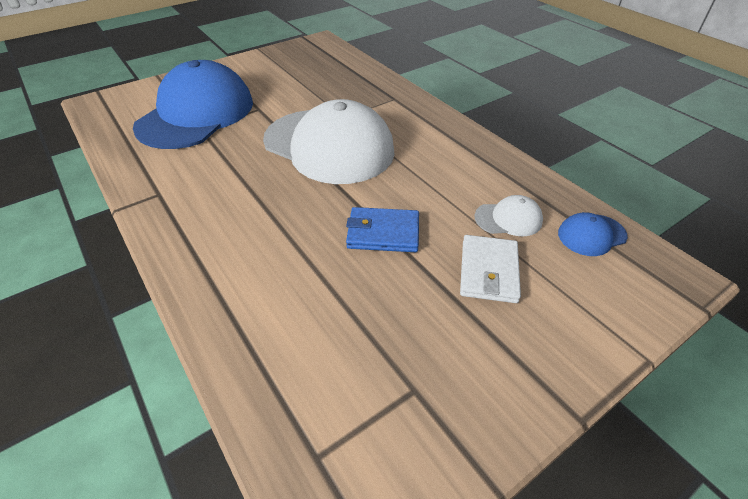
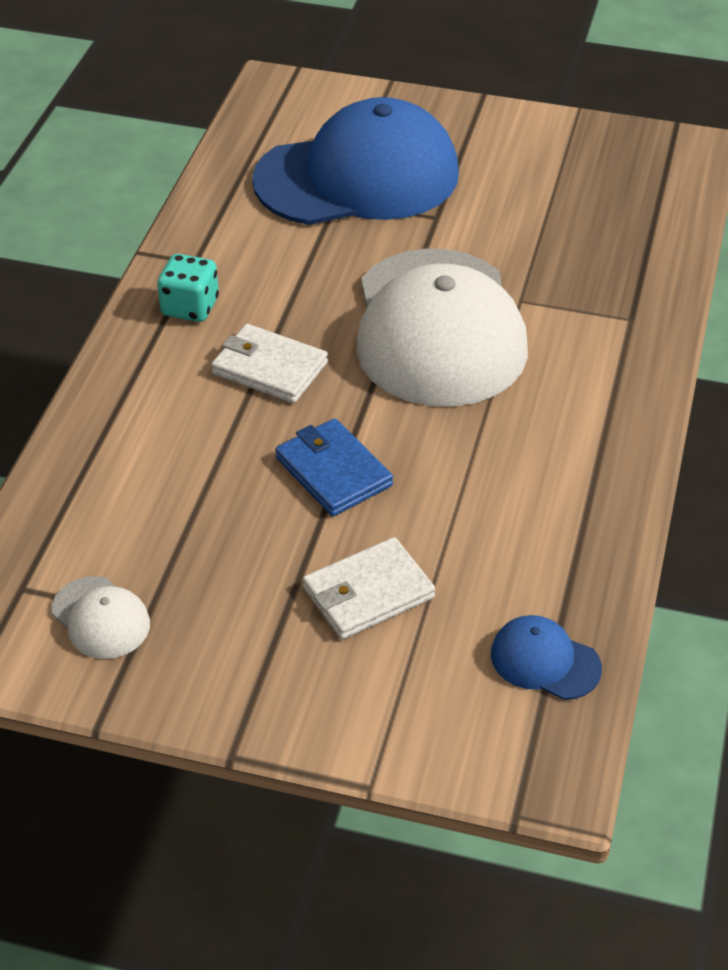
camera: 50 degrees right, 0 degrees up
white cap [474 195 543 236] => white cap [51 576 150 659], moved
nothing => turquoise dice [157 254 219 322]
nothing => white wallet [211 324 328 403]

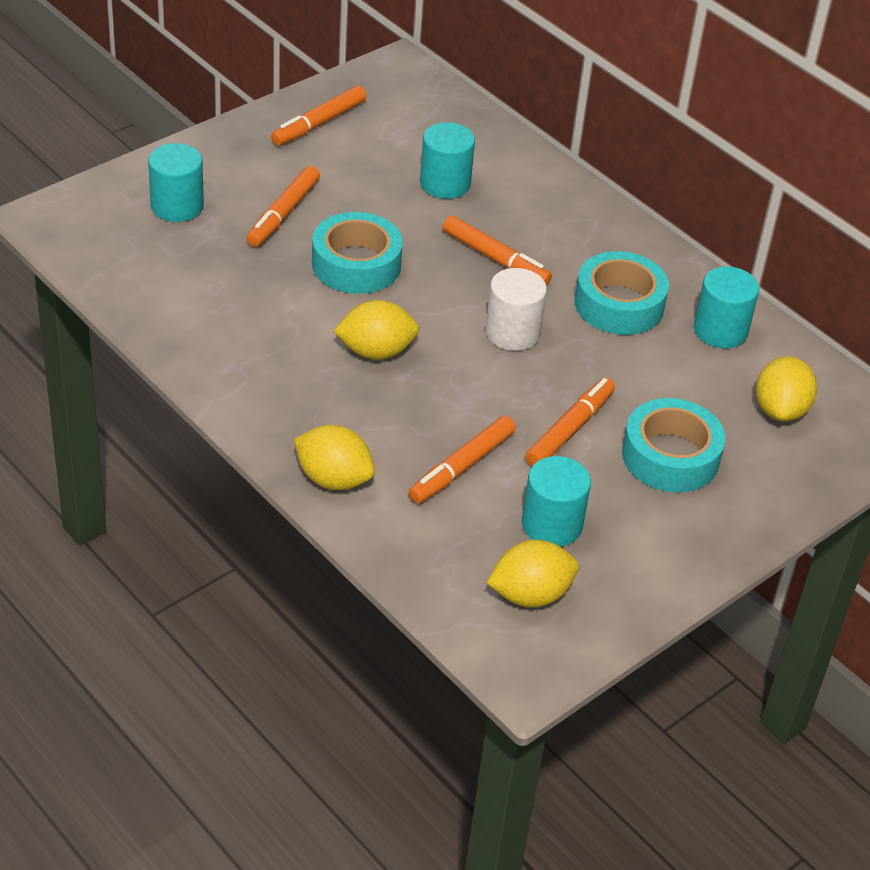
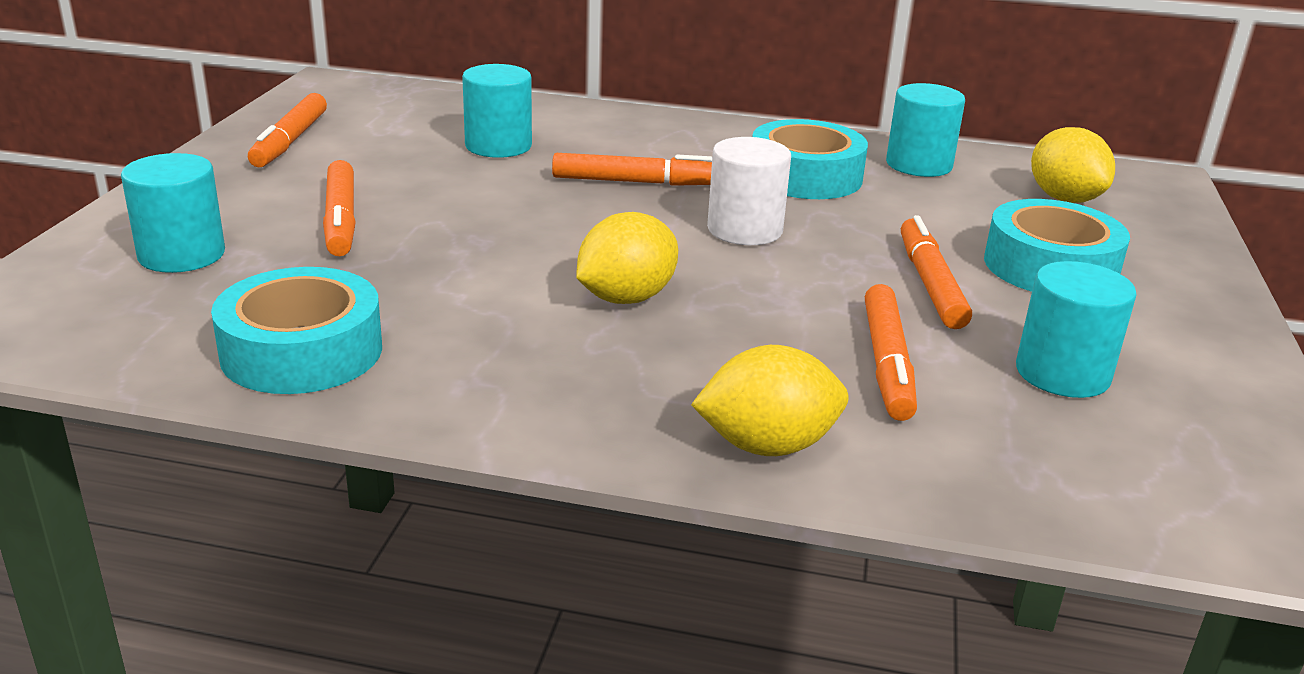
camera: 35 degrees left, 15 degrees down
turquoise tape [312 212 403 294] => turquoise tape [211 267 382 394], moved
yellow lemon [487 540 579 608] => nothing

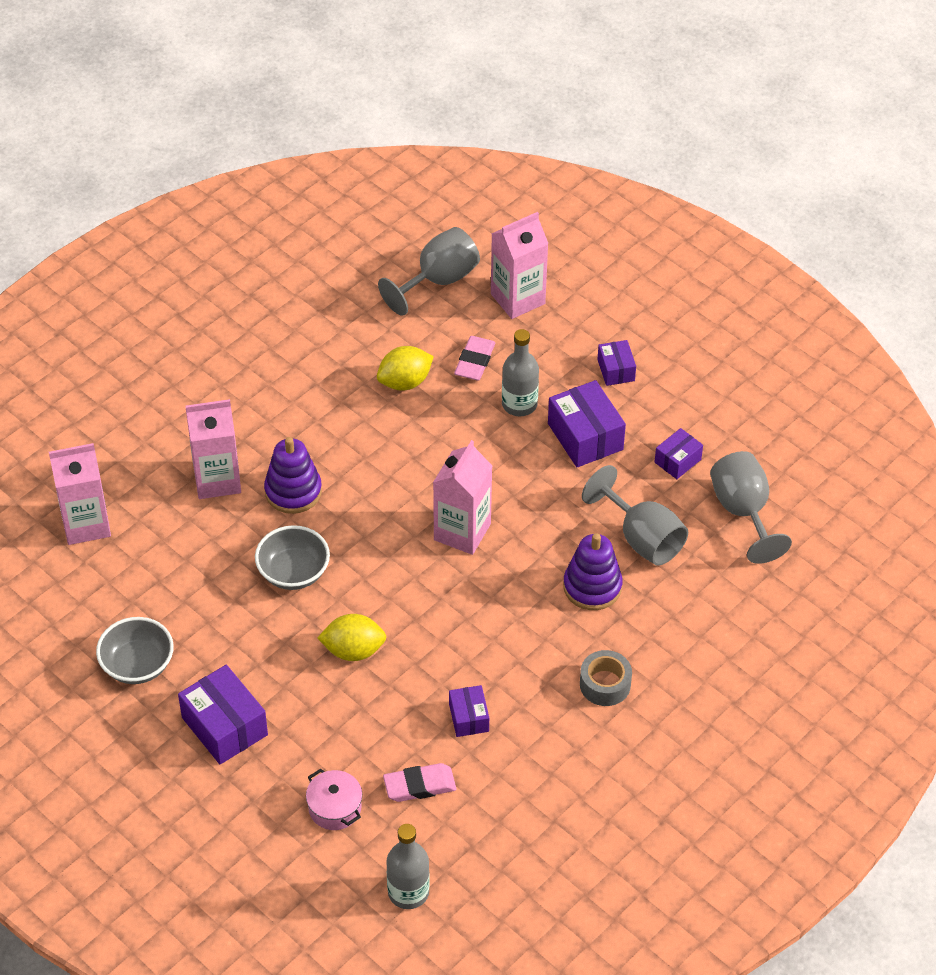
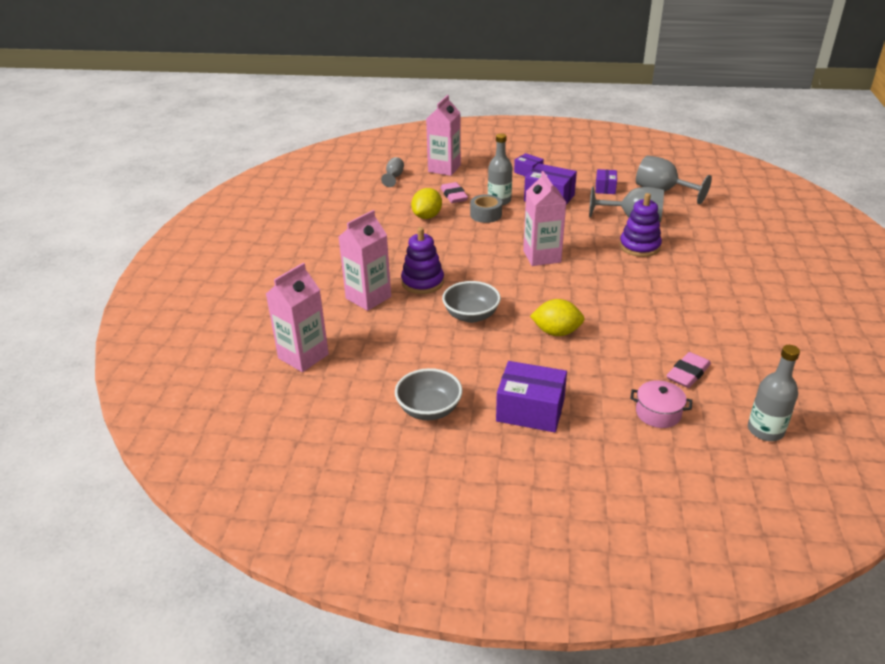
camera: 35 degrees left, 15 degrees down
yellow lemon [318 614 386 661] => yellow lemon [530 299 585 336], 45 degrees clockwise
grey goblet [378 227 480 316] => grey goblet [381 157 404 187], x0.54
purple box [449 685 489 737] => nothing
grey tape [580 650 632 706] => grey tape [470 194 502 223], moved

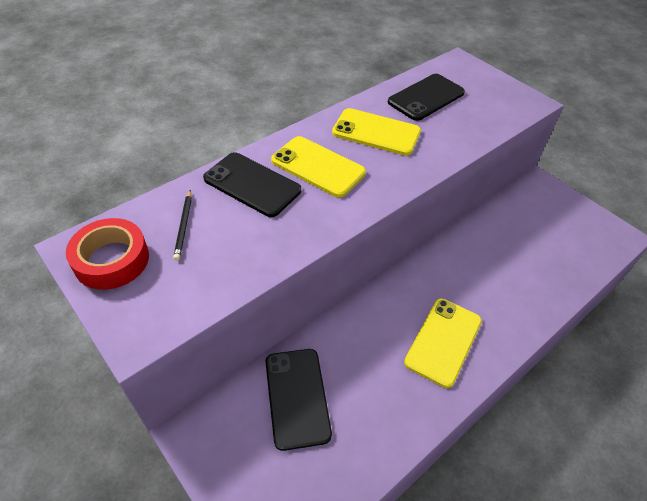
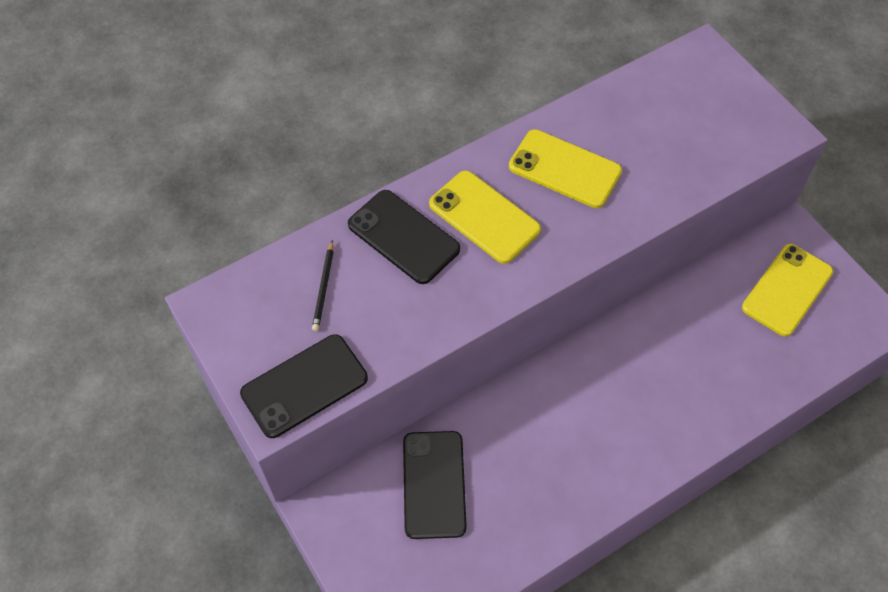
camera: 10 degrees right, 10 degrees up
red tape [66 218 149 290] => nothing
black phone [388 74 465 121] => black phone [240 334 368 438], moved
yellow phone [404 299 482 388] => yellow phone [742 244 833 337], moved

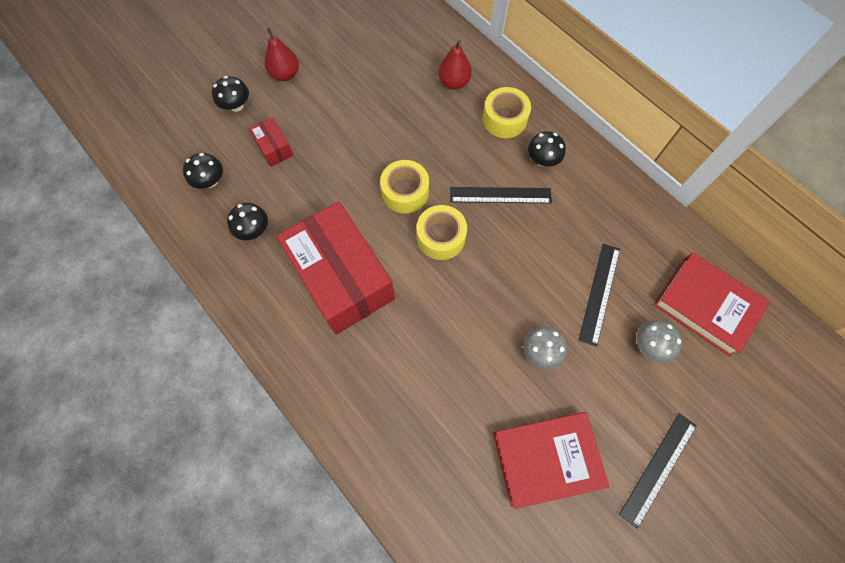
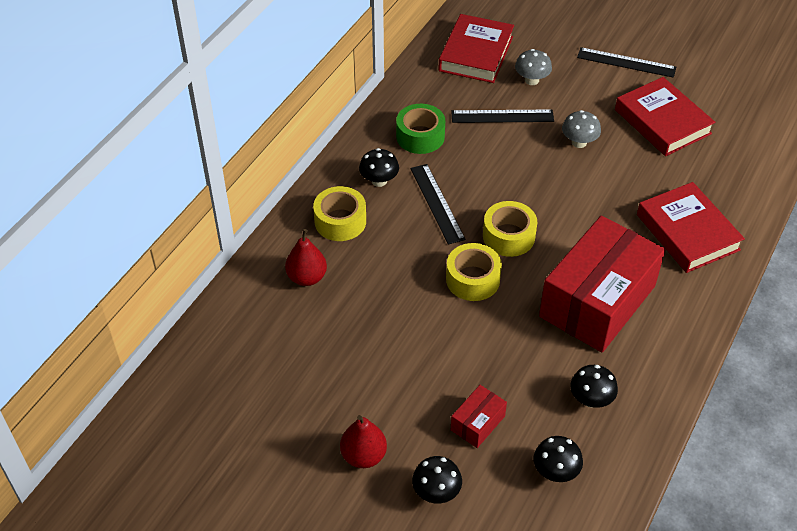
camera: 110 degrees left, 20 degrees down
nothing => green tape [396 104 445 154]
nothing => red book [637 182 745 273]

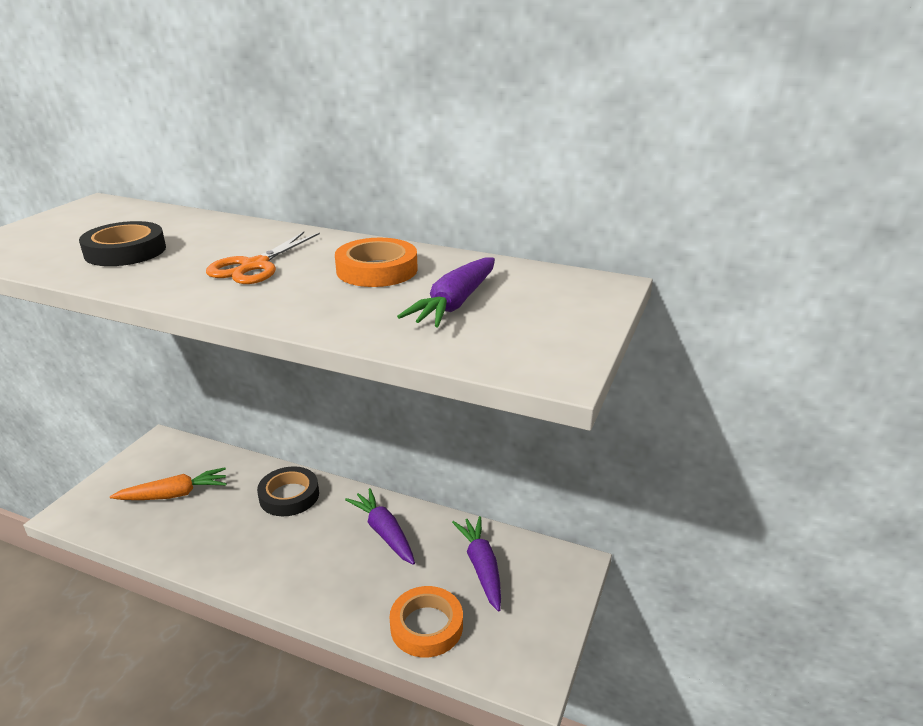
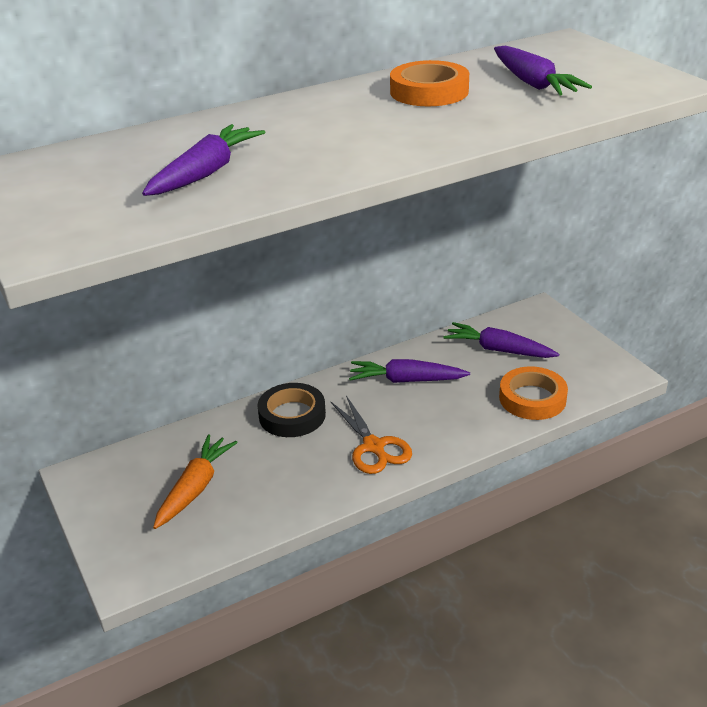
camera: 50 degrees left, 5 degrees up
black tape [79 221 166 266] => purple carrot [142 124 265 196]
orange scissors [206 232 320 284] => orange scissors [331 395 412 474], moved

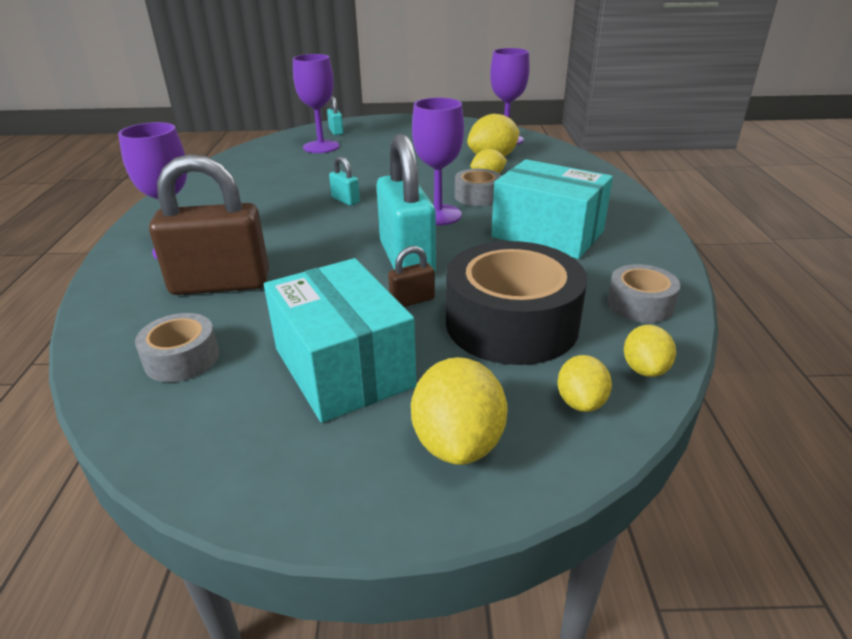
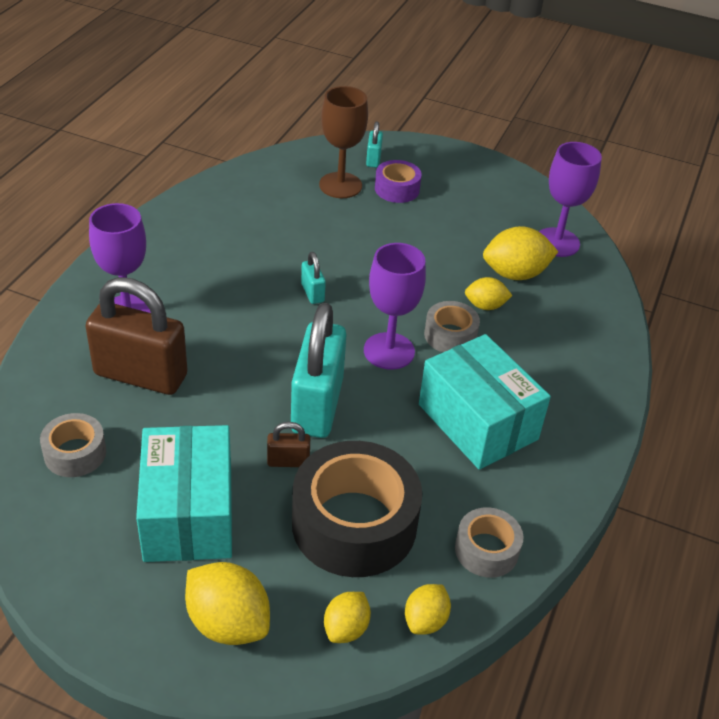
camera: 20 degrees right, 10 degrees up
purple goblet [293 54 340 153] => brown goblet [319 86 368 198]
yellow lemon [411 357 507 465] => yellow lemon [185 562 270 645], 75 degrees counterclockwise
nothing => purple tape [375 160 422 203]

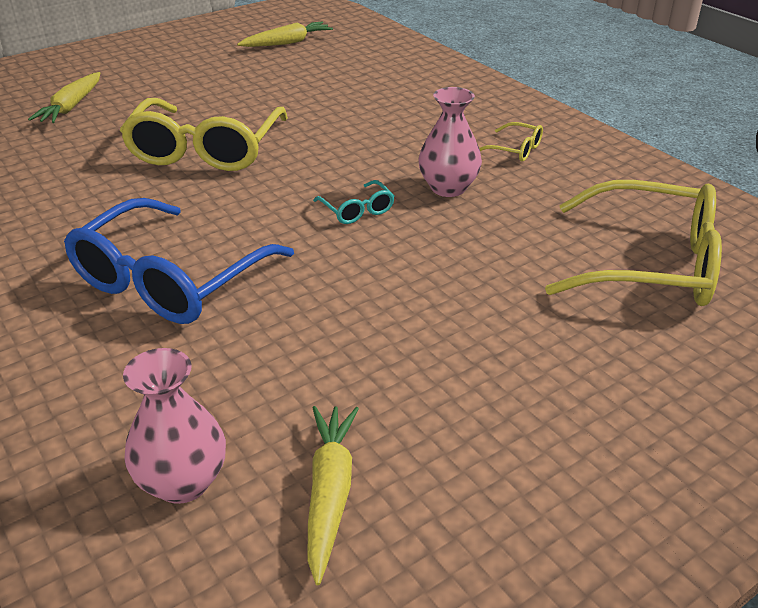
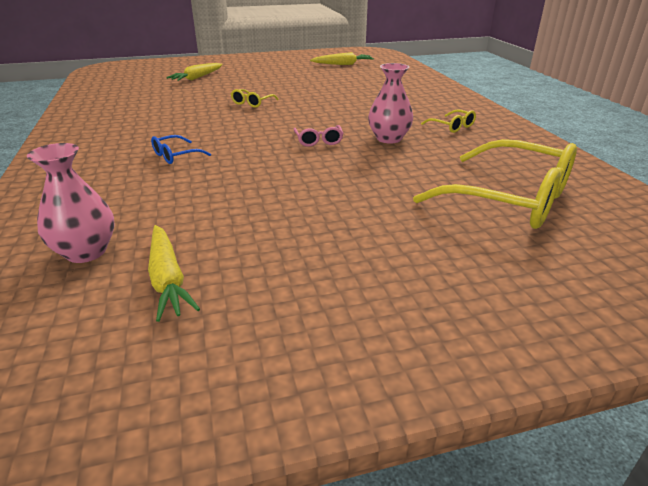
camera: 20 degrees right, 5 degrees down
blue glasses [64 198 294 324] => blue glasses [151 135 211 164], x0.43
yellow glasses [120 98 288 171] => yellow glasses [231 89 279 108], x0.43
yellow carrot [307 406 359 585] => yellow carrot [148 225 200 322], 135 degrees clockwise
turquoise glasses [313 180 394 224] => pink glasses [294 125 343 147]

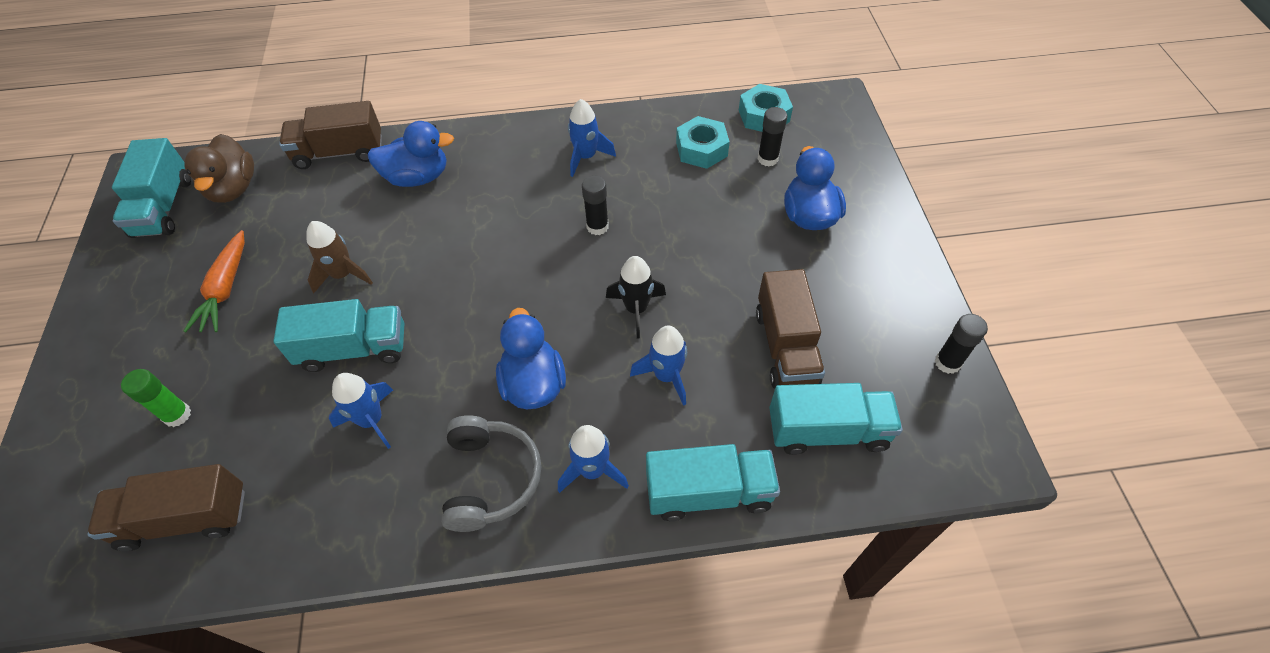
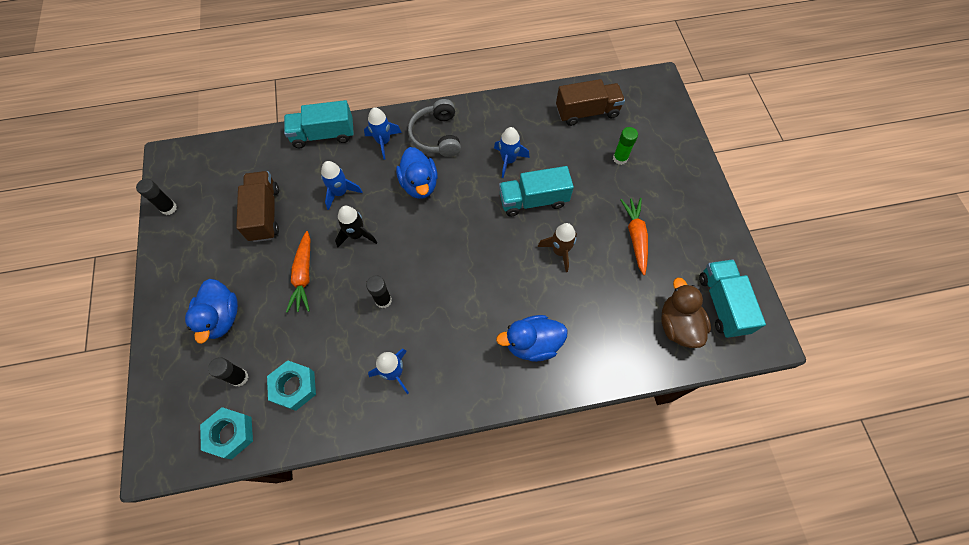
camera: 175 degrees right, 10 degrees up
brown truck [279 101 382 169] => nothing
turquoise truck [769 383 903 455] => nothing
nothing => orange carrot [286 231 310 313]

